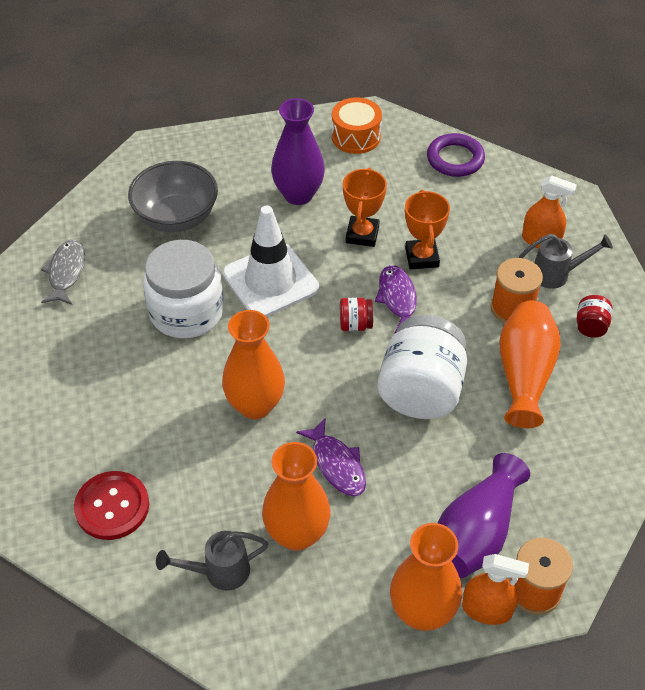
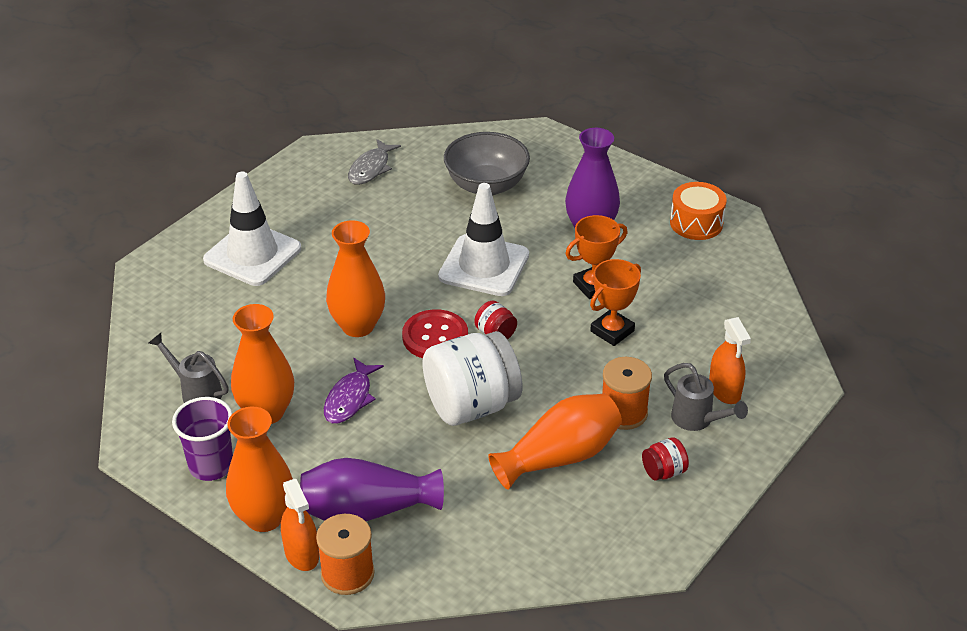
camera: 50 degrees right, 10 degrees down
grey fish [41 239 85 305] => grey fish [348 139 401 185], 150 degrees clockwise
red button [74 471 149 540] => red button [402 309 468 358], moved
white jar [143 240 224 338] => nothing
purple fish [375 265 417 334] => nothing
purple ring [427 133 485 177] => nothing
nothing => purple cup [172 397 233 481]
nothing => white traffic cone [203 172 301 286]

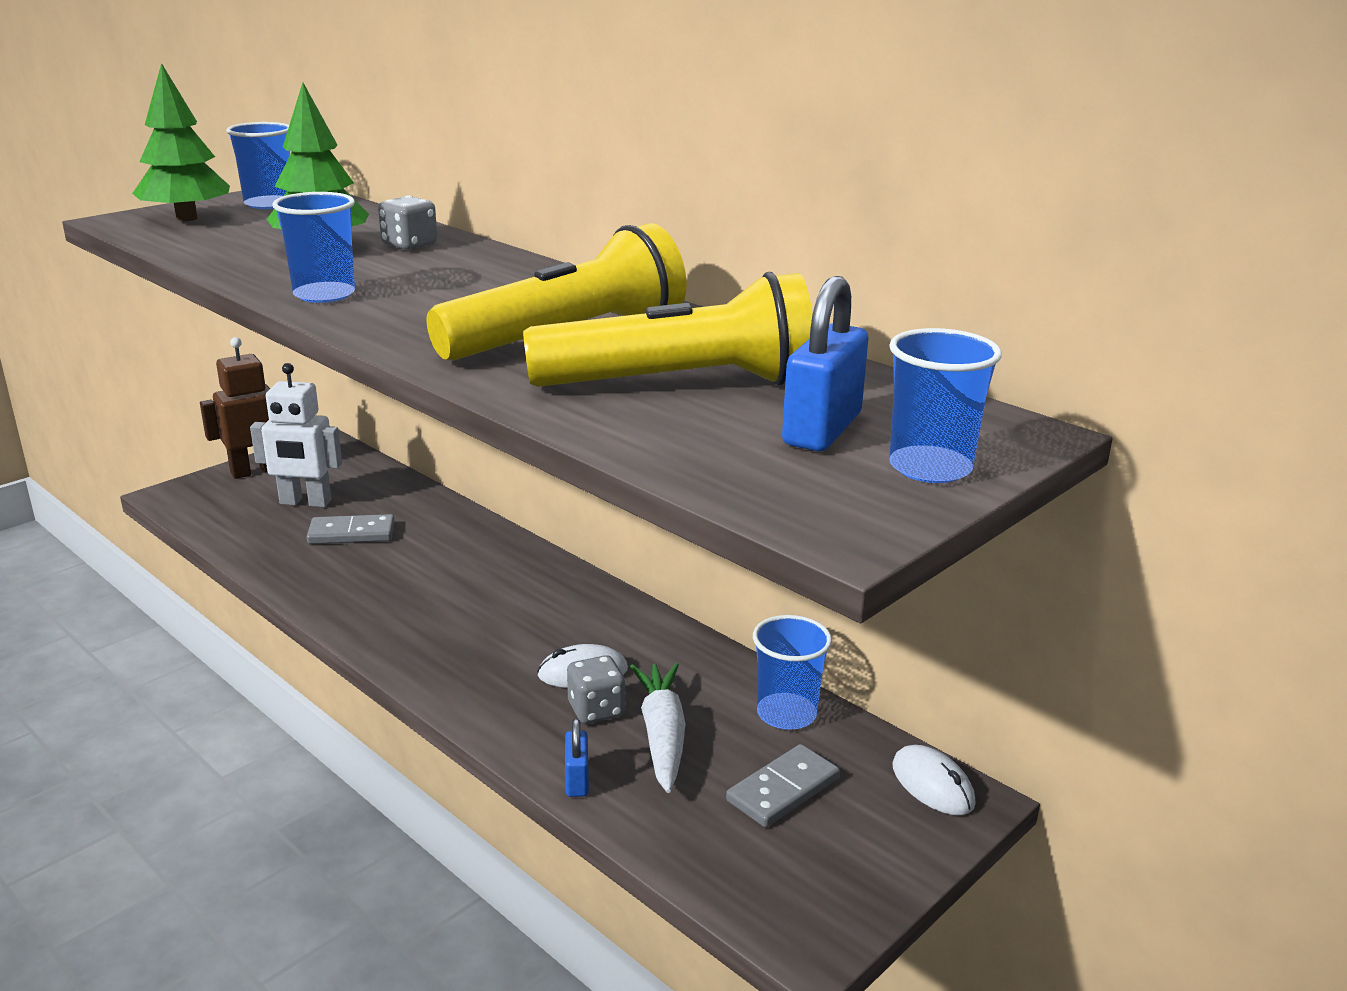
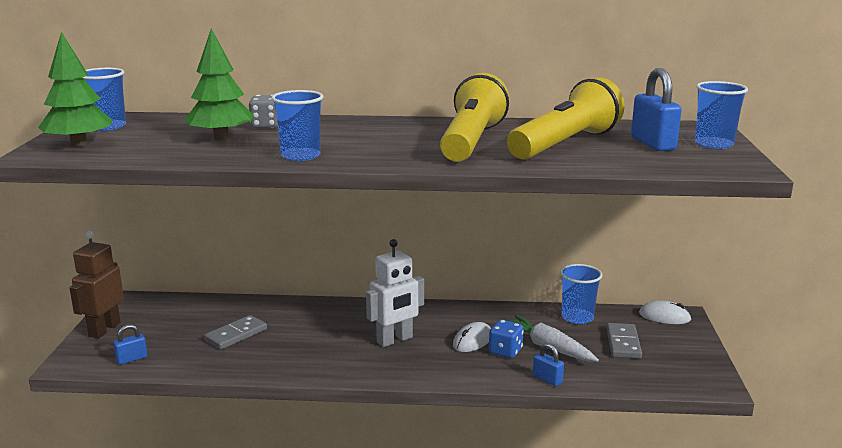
camera: 40 degrees left, 5 degrees down
white robot [250 363 342 507] => white robot [366 239 424 347], moved
grey dice [567 655 626 724] => blue dice [489 320 524 358]
nothing => blue padlock [113 324 148 365]

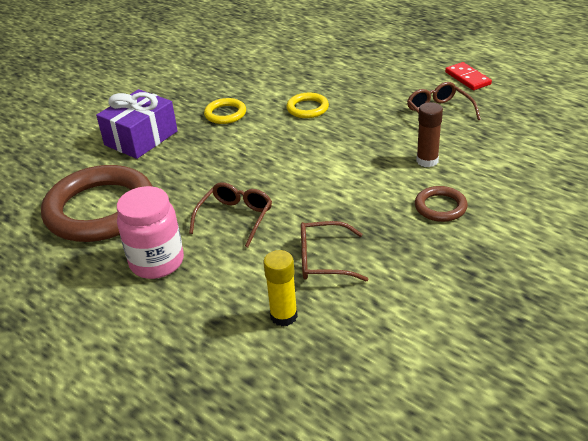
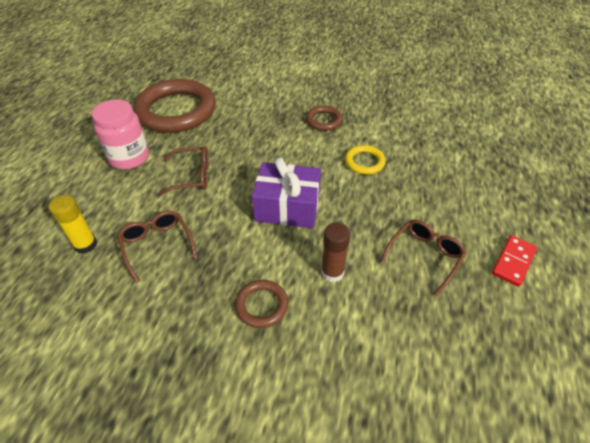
camera: 60 degrees right, 10 degrees up
purple gift [96 89 178 159] => purple gift [252 158 321 228], moved
yellow ring [204 98 246 124] => brown ring [306 106 343 131]

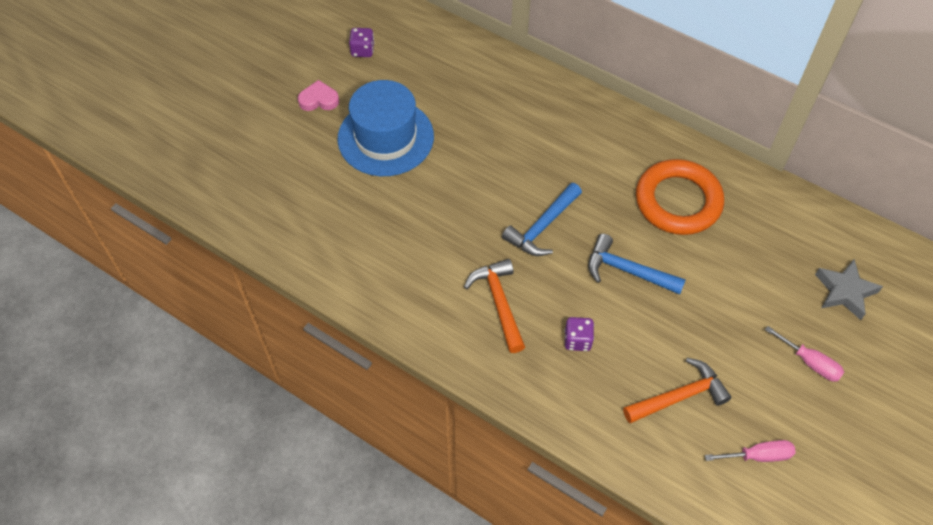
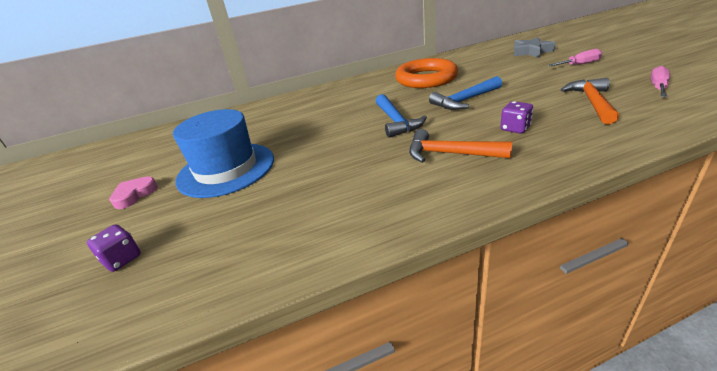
camera: 50 degrees left, 25 degrees down
purple dice [349 28 374 57] => purple dice [87 224 141 272], moved

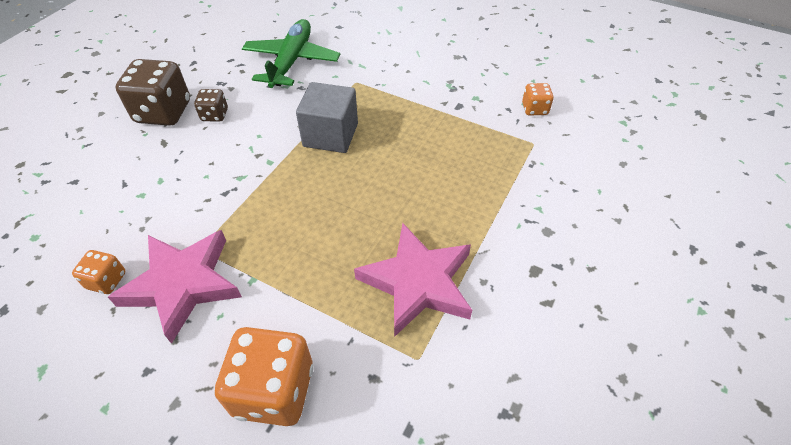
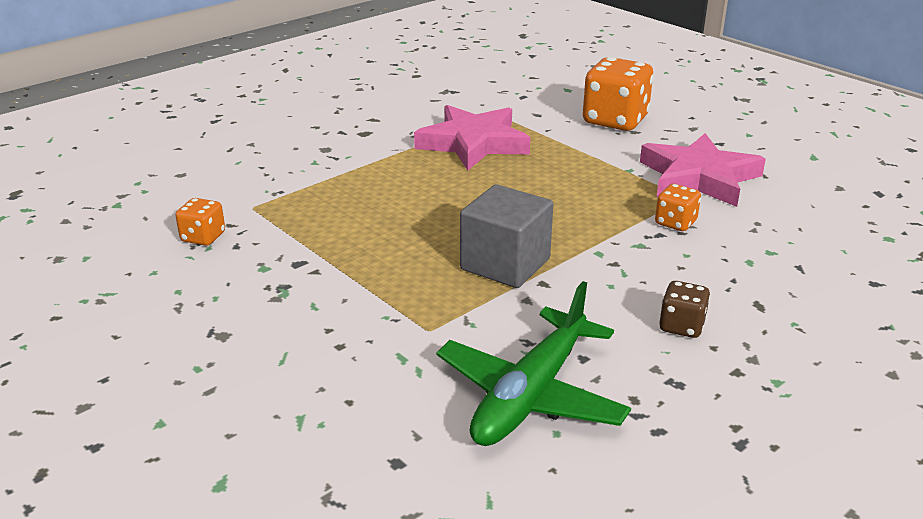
camera: 160 degrees left, 20 degrees down
orange dice [72 250 126 294] => orange dice [655 184 701 231], moved
brown dice [116 59 190 126] => nothing

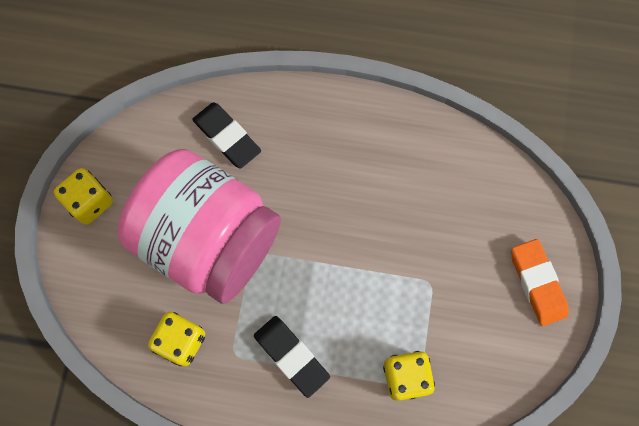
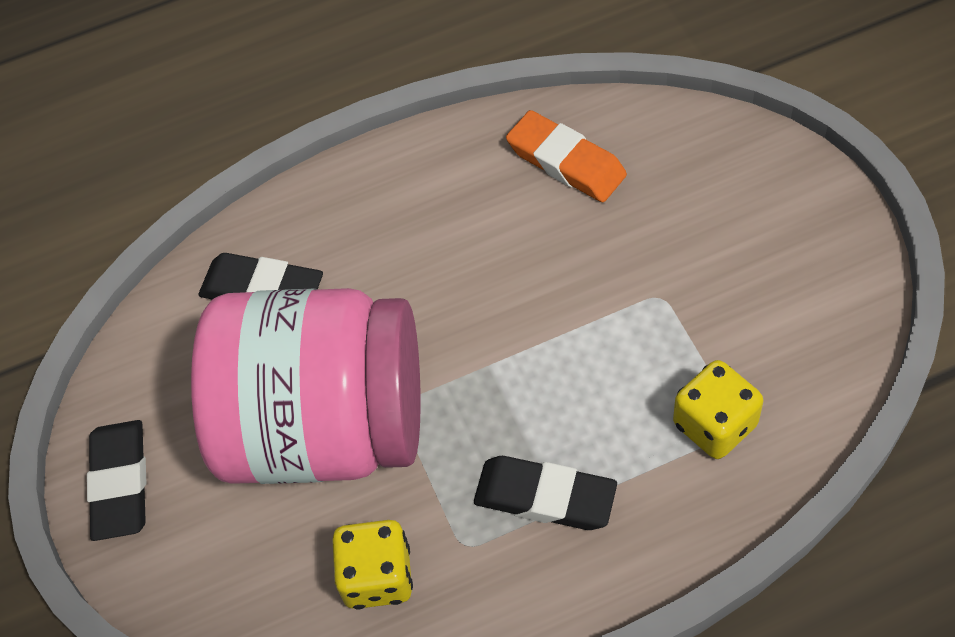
camera: 25 degrees left, 15 degrees down
yellow dice [54 168 113 225] => black eraser [87 420 146 541]
orange eraser [511 239 568 326] => orange eraser [506 110 627 202], moved

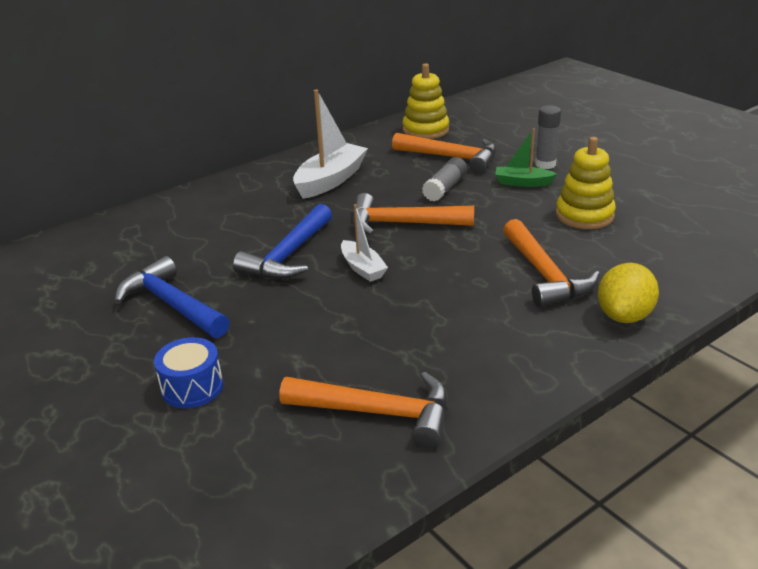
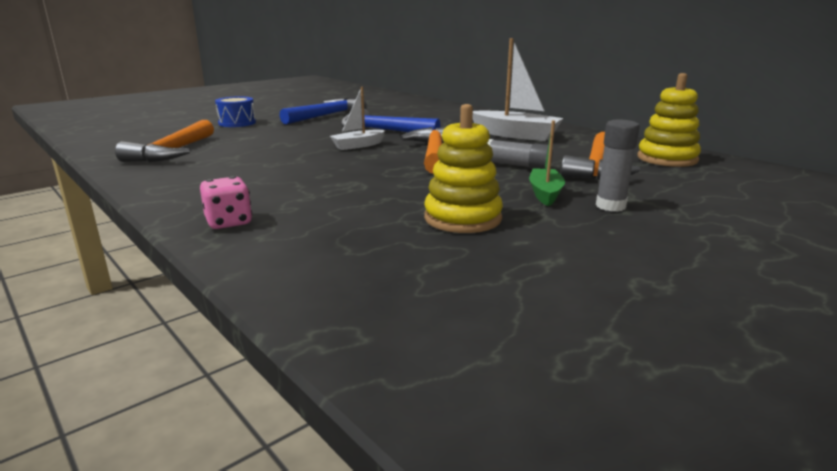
camera: 85 degrees right, 10 degrees down
orange hammer [503 219 600 307] => nothing
yellow lemon [598 263 659 323] => pink dice [200 176 252 229]

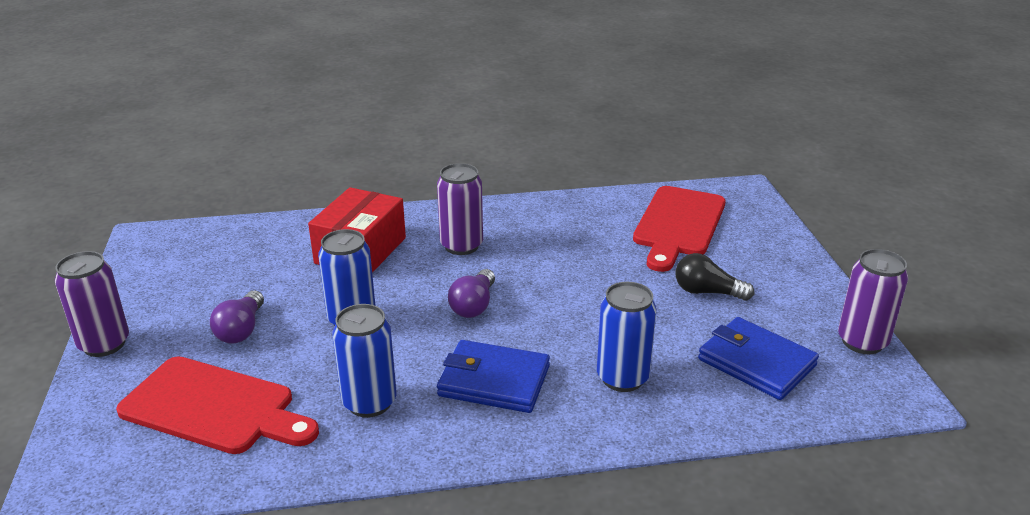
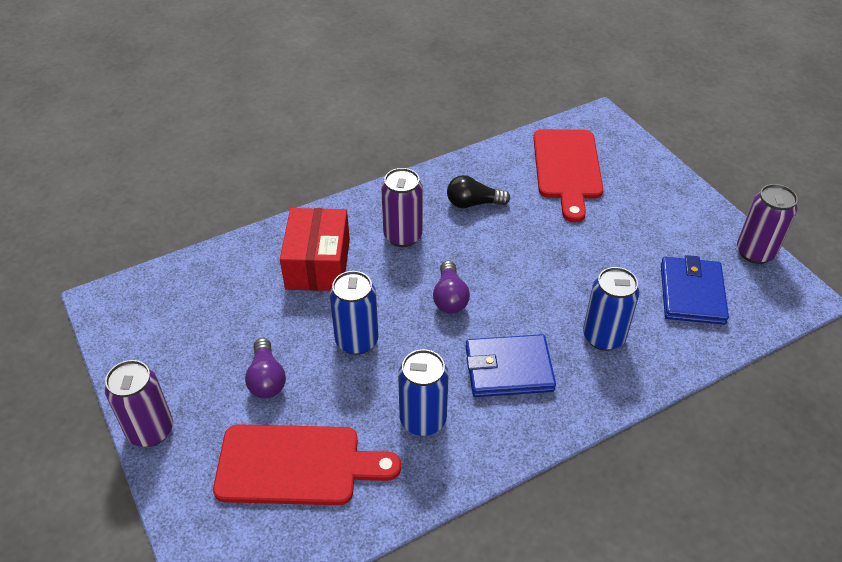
camera: 20 degrees left, 15 degrees up
black light bulb [675 253 754 301] => black light bulb [447 175 511 208], moved
blue wallet [698 317 819 400] => blue wallet [661 255 729 325], 75 degrees clockwise

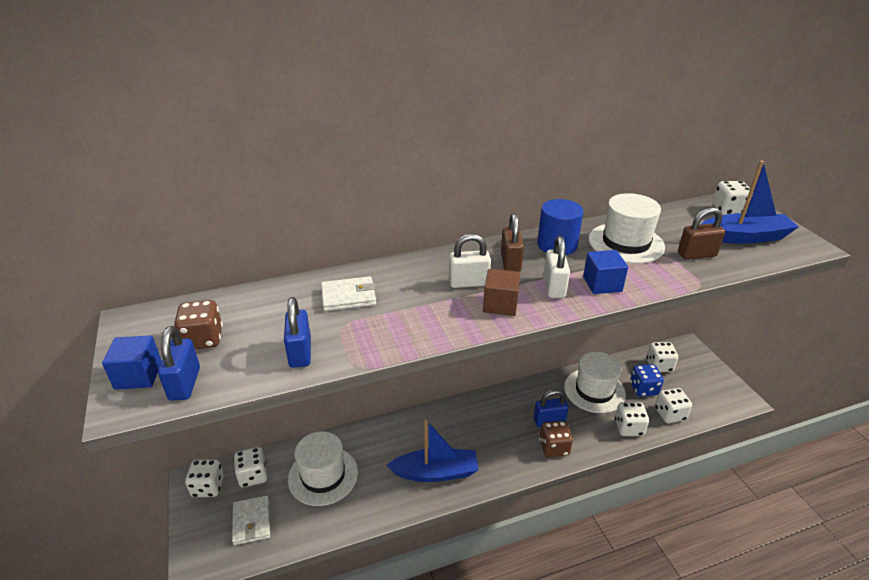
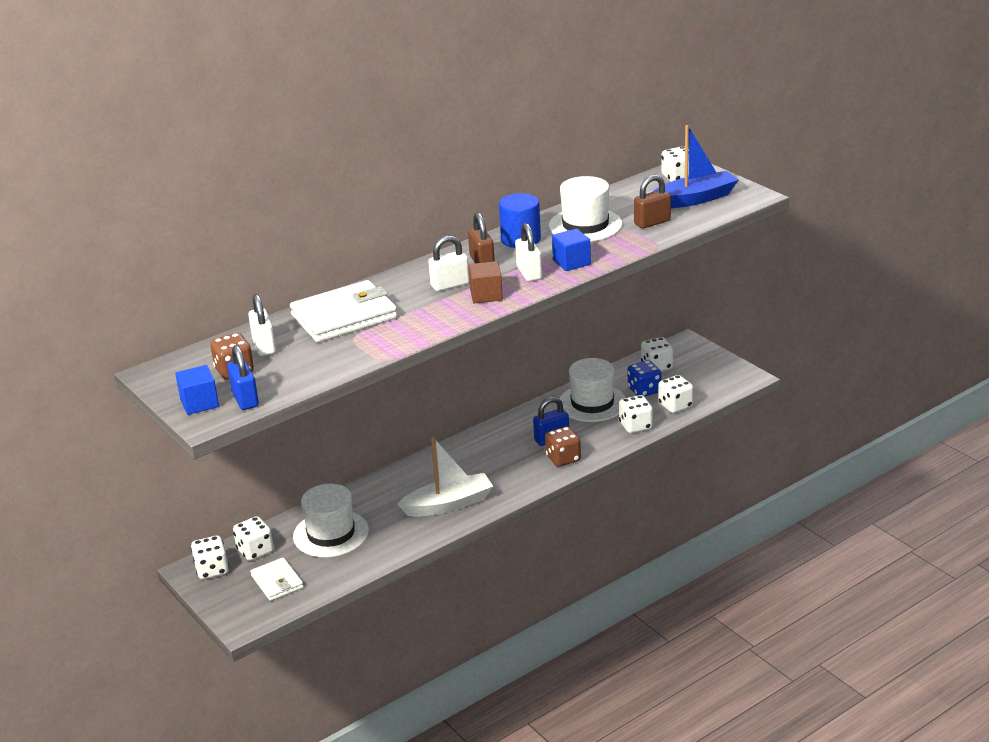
camera: 15 degrees left, 5 degrees down
blue padlock [284 297 311 368] => nothing
white wallet [321 276 376 311] => white wallet [290 280 397 342], x1.80
blue boat [386 419 478 482] => white boat [397 437 493 517]
nothing => white padlock [248 294 276 356]

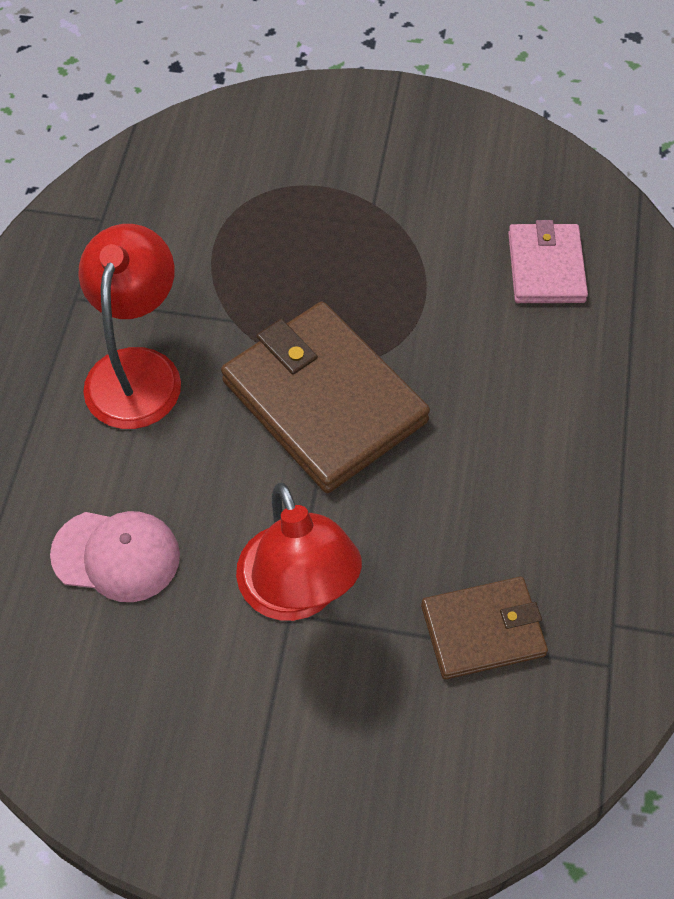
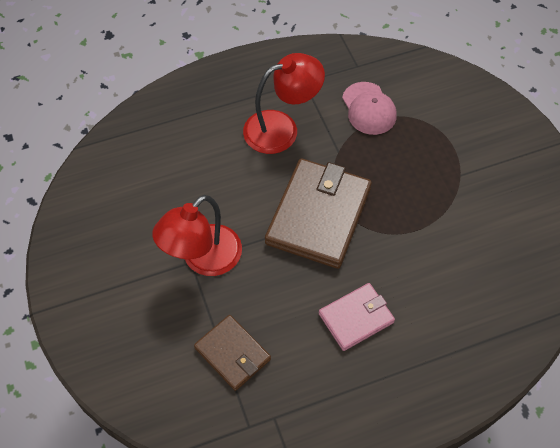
camera: 60 degrees right, 0 degrees up
pink cap [50 511 180 602] => pink cap [342 82 397 135], moved
pink wallet [508 220 588 303] => pink wallet [319 283 395 351], moved

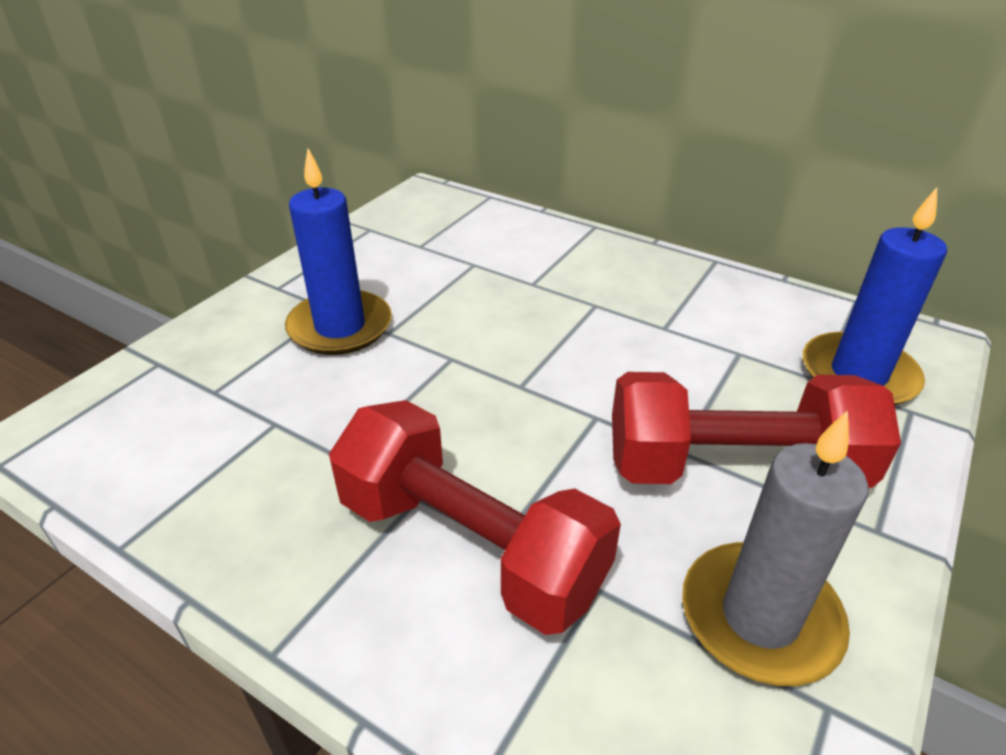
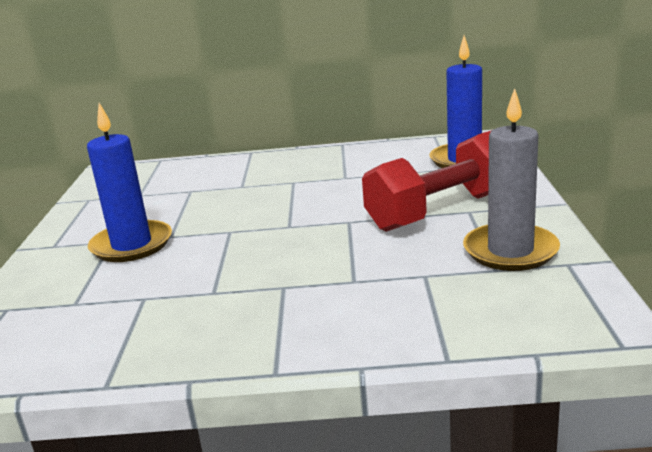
camera: 30 degrees left, 15 degrees down
red dumbbell [329 400 621 635] => nothing

